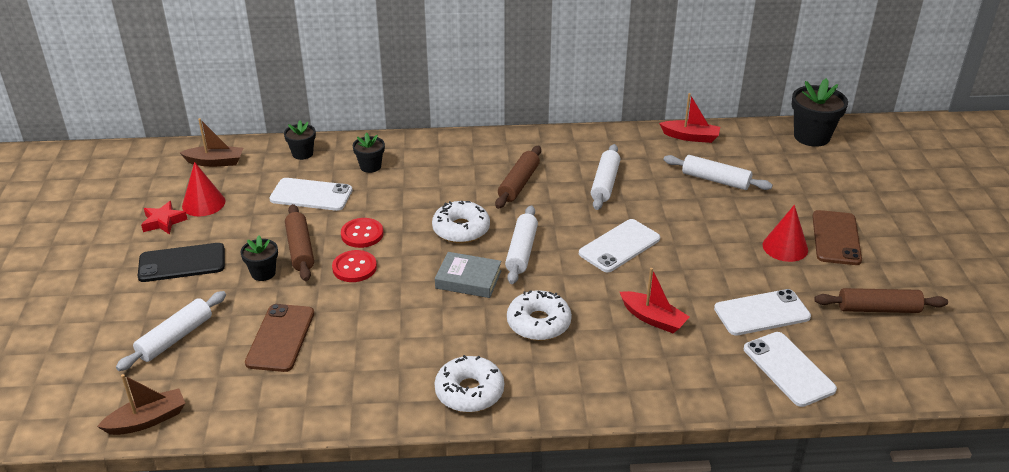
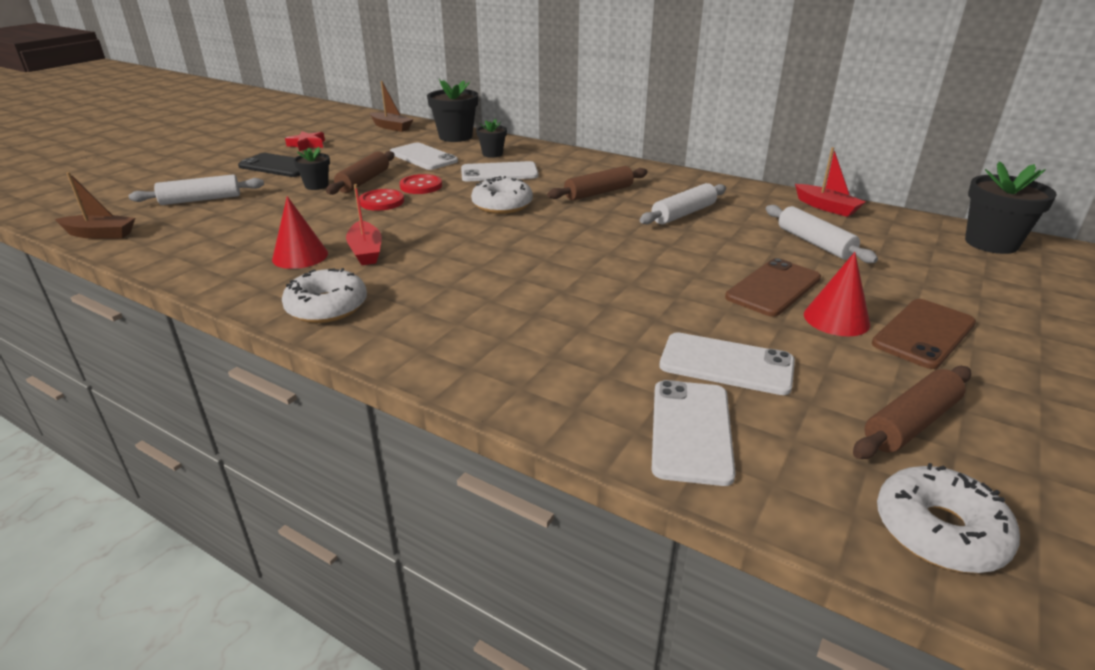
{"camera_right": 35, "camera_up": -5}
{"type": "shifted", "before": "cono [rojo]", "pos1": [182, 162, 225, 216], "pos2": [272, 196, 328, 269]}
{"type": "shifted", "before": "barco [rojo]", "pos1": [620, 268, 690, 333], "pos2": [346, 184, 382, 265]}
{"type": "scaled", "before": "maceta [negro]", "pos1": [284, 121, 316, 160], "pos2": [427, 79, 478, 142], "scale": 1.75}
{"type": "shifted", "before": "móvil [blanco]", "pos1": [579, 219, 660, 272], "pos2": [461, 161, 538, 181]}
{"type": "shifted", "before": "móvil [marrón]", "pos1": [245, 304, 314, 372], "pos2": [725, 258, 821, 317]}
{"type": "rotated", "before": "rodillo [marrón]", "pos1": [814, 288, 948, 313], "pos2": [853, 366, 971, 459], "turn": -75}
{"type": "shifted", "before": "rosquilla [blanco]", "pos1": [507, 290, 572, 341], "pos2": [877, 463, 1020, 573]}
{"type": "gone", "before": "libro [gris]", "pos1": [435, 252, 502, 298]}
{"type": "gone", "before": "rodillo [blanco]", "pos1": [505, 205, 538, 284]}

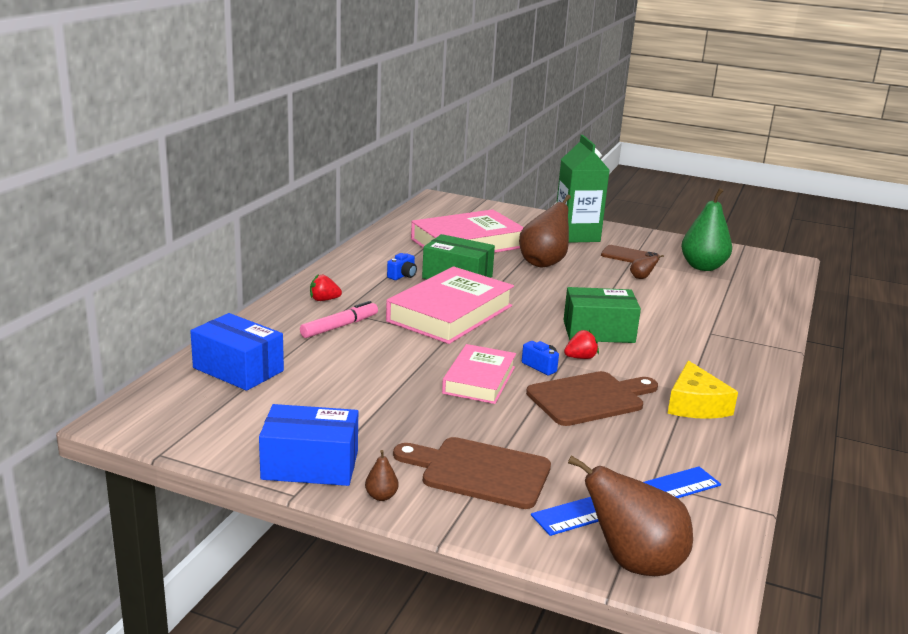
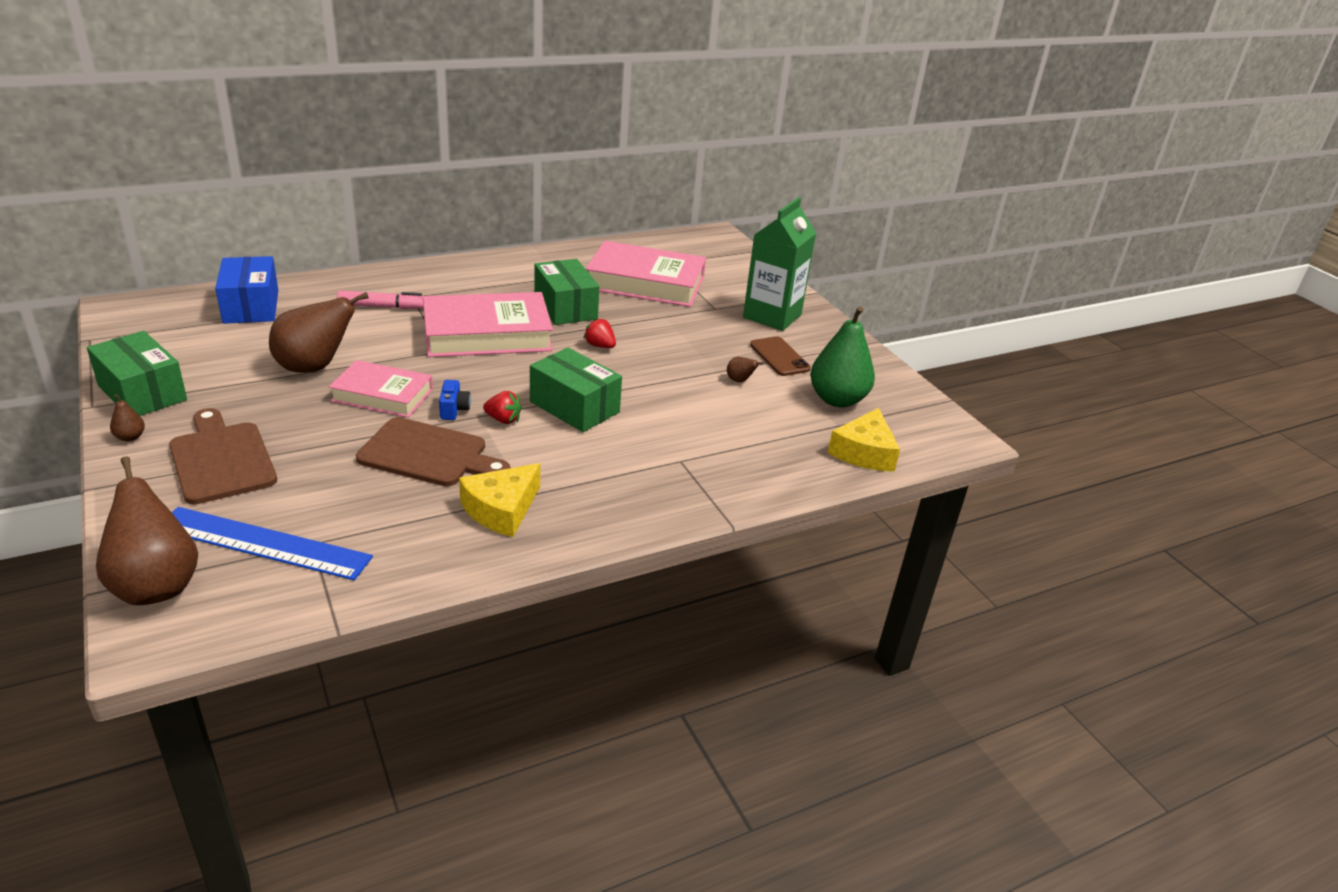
{"camera_right": 40, "camera_up": 10}
{"type": "repainted", "before": "caja [azul]", "after": "caja [verde]", "pos1": [259, 404, 358, 486], "pos2": [87, 331, 187, 416]}
{"type": "shifted", "before": "pera [marrón]", "pos1": [519, 195, 571, 267], "pos2": [269, 292, 369, 373]}
{"type": "rotated", "before": "libro [rosa]", "pos1": [442, 344, 516, 404], "pos2": [329, 360, 433, 418], "turn": 45}
{"type": "shifted", "before": "fresa [rojo]", "pos1": [310, 274, 342, 301], "pos2": [583, 318, 616, 348]}
{"type": "new", "after": "queso [amarillo]", "pos2": [828, 408, 900, 471]}
{"type": "gone", "before": "cámara [azul]", "pos1": [387, 253, 417, 280]}

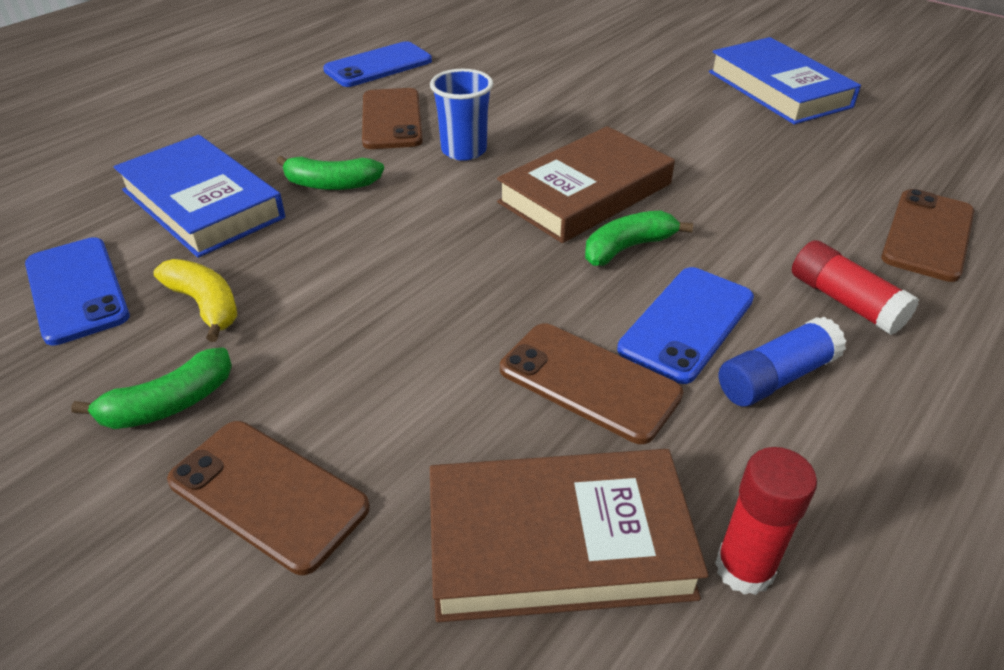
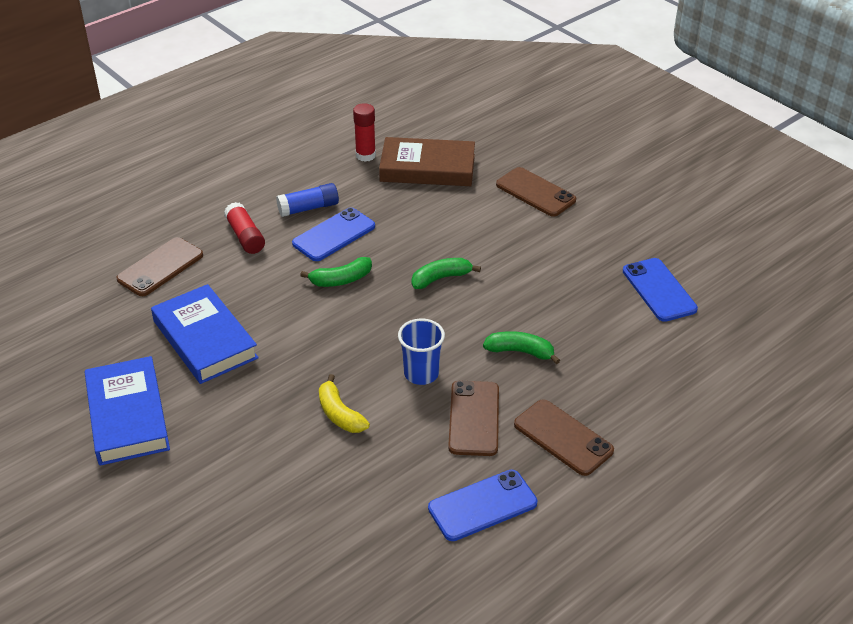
{"camera_right": -170, "camera_up": 0}
{"type": "shifted", "before": "libro [azul]", "pos1": [114, 135, 285, 258], "pos2": [151, 284, 259, 384]}
{"type": "shifted", "before": "plátano [amarillo]", "pos1": [153, 259, 238, 342], "pos2": [319, 374, 370, 433]}
{"type": "shifted", "before": "plátano [verde]", "pos1": [71, 347, 232, 429], "pos2": [412, 258, 481, 289]}
{"type": "shifted", "before": "móvil [marrón]", "pos1": [500, 323, 683, 444], "pos2": [514, 399, 614, 476]}
{"type": "gone", "before": "libro [marrón]", "pos1": [497, 126, 675, 243]}

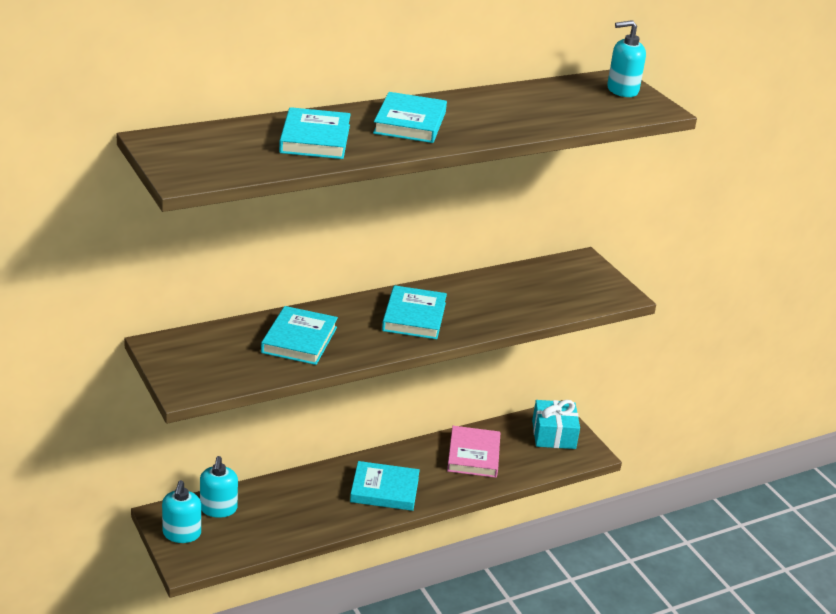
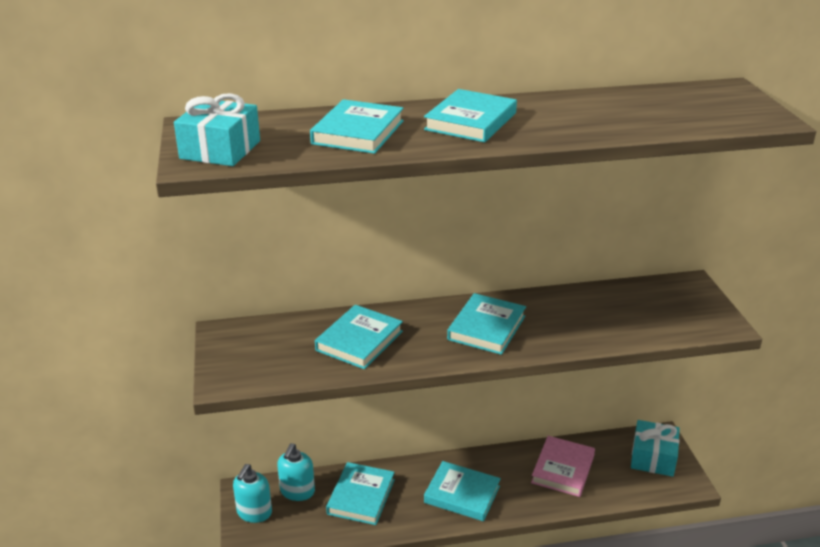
{"camera_right": 20, "camera_up": 0}
{"type": "new", "after": "regalo [turquesa]", "pos2": [174, 93, 260, 166]}
{"type": "new", "after": "libro [turquesa]", "pos2": [326, 462, 395, 525]}
{"type": "gone", "before": "dispensador de jabón [turquesa]", "pos1": [607, 20, 646, 97]}

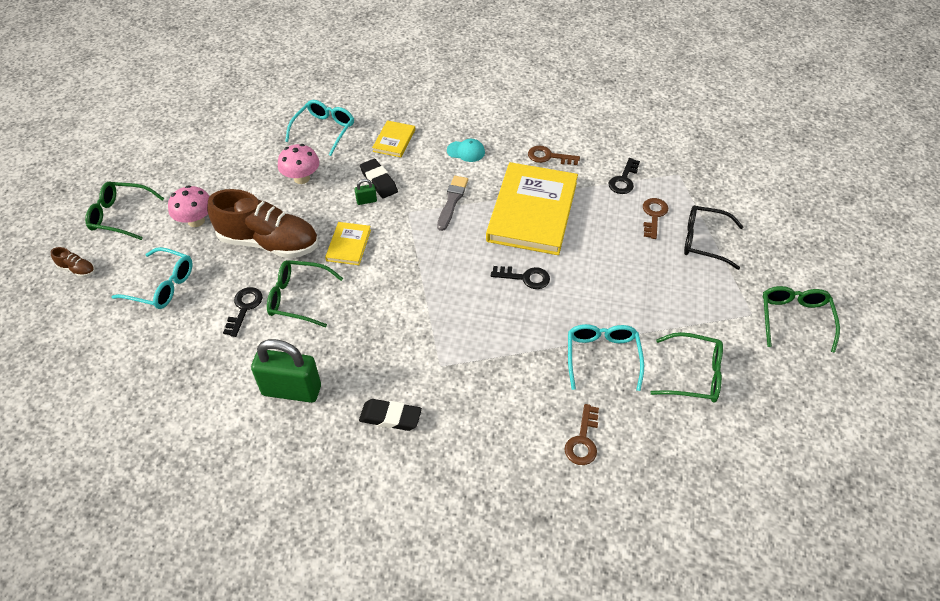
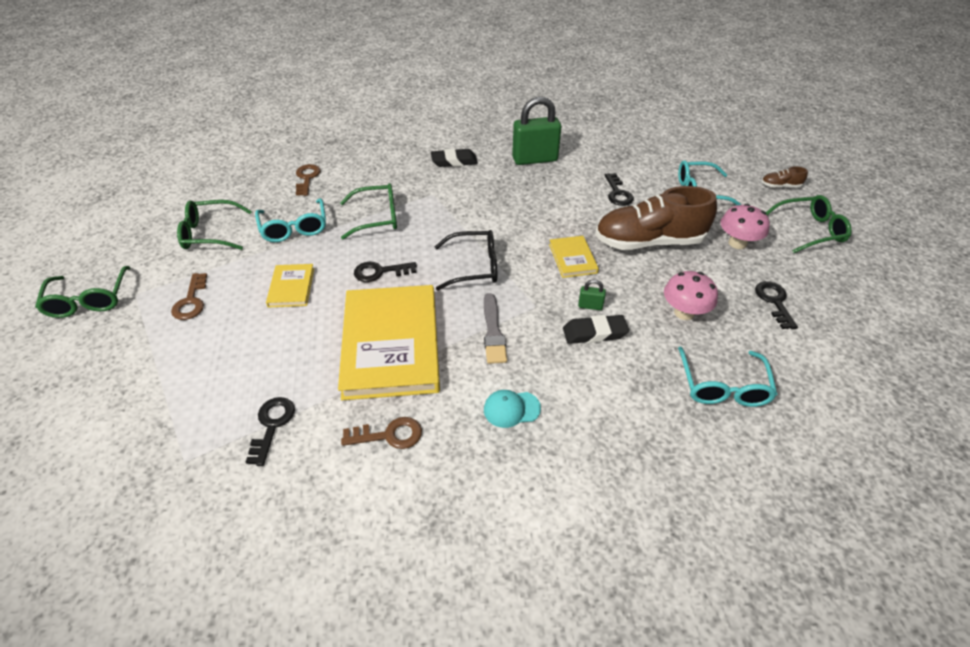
{"camera_right": 160, "camera_up": -5}
{"type": "shifted", "before": "llave [marrón]", "pos1": [643, 198, 668, 239], "pos2": [171, 273, 207, 320]}
{"type": "shifted", "before": "libro [amarillo]", "pos1": [372, 120, 415, 157], "pos2": [266, 264, 314, 308]}
{"type": "shifted", "before": "gafas [verde]", "pos1": [267, 260, 343, 328], "pos2": [340, 183, 397, 240]}
{"type": "shifted", "before": "gafas [negro]", "pos1": [684, 205, 743, 270], "pos2": [435, 230, 497, 290]}
{"type": "rotated", "before": "goma de borrar [negro]", "pos1": [360, 159, 398, 198], "pos2": [563, 315, 629, 344], "turn": -45}
{"type": "rotated", "before": "candado [verde]", "pos1": [355, 179, 377, 205], "pos2": [578, 279, 606, 310], "turn": 45}
{"type": "new", "after": "llave [negro]", "pos2": [755, 281, 798, 329]}

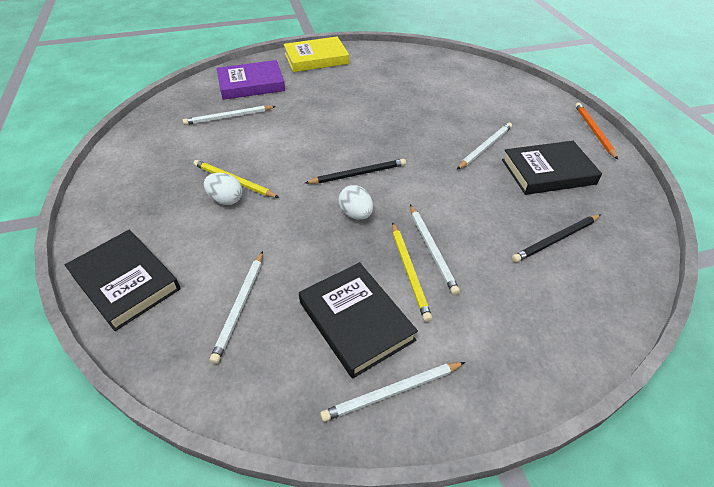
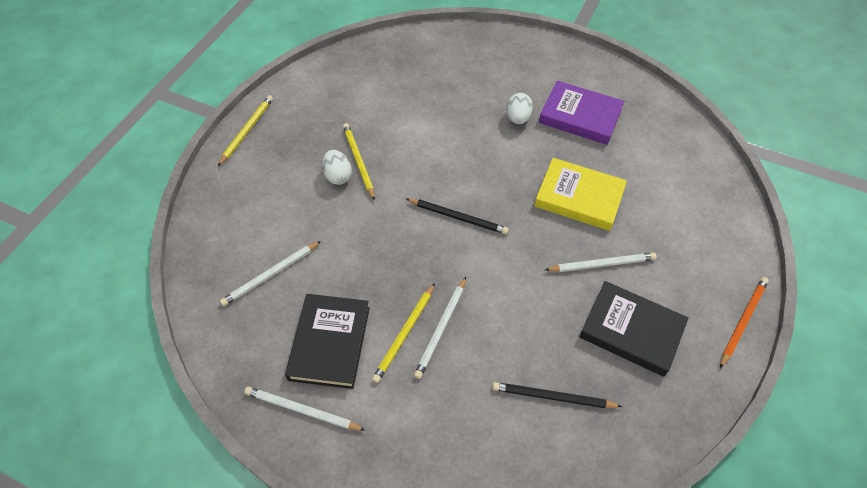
{"camera_right": 40, "camera_up": 10}
{"type": "new", "after": "lápiz [amarillo]", "pos2": [218, 95, 273, 166]}
{"type": "shifted", "before": "huevo [blanco]", "pos1": [339, 185, 373, 220], "pos2": [506, 93, 533, 124]}
{"type": "shifted", "before": "libro [amarillo]", "pos1": [284, 37, 349, 72], "pos2": [534, 158, 627, 231]}
{"type": "shifted", "before": "libro [morado]", "pos1": [217, 60, 285, 100], "pos2": [539, 81, 624, 145]}
{"type": "gone", "before": "libro [negro]", "pos1": [65, 230, 181, 331]}
{"type": "gone", "before": "lápiz [blanco]", "pos1": [182, 105, 276, 125]}

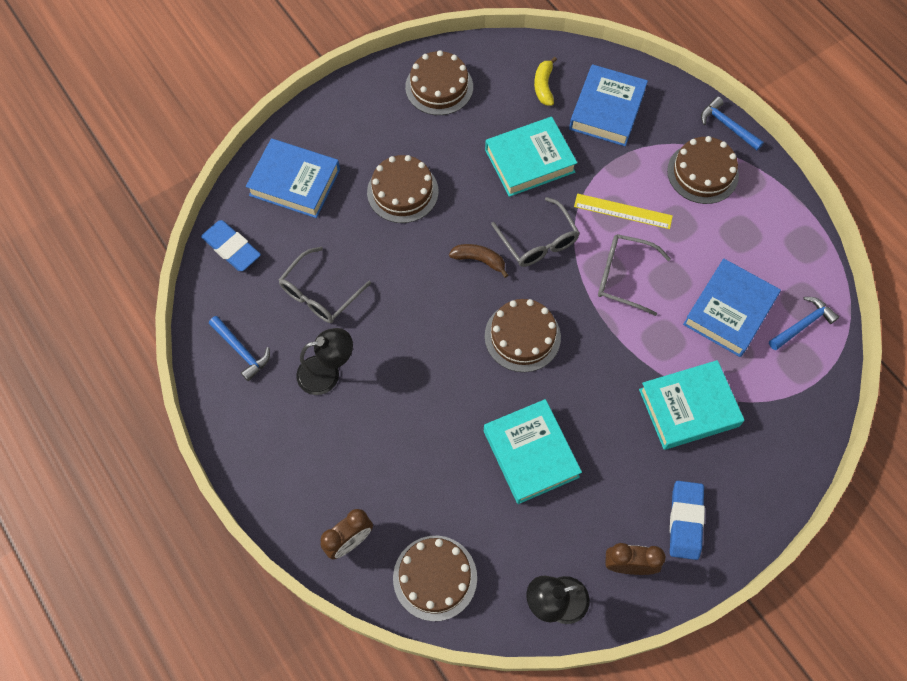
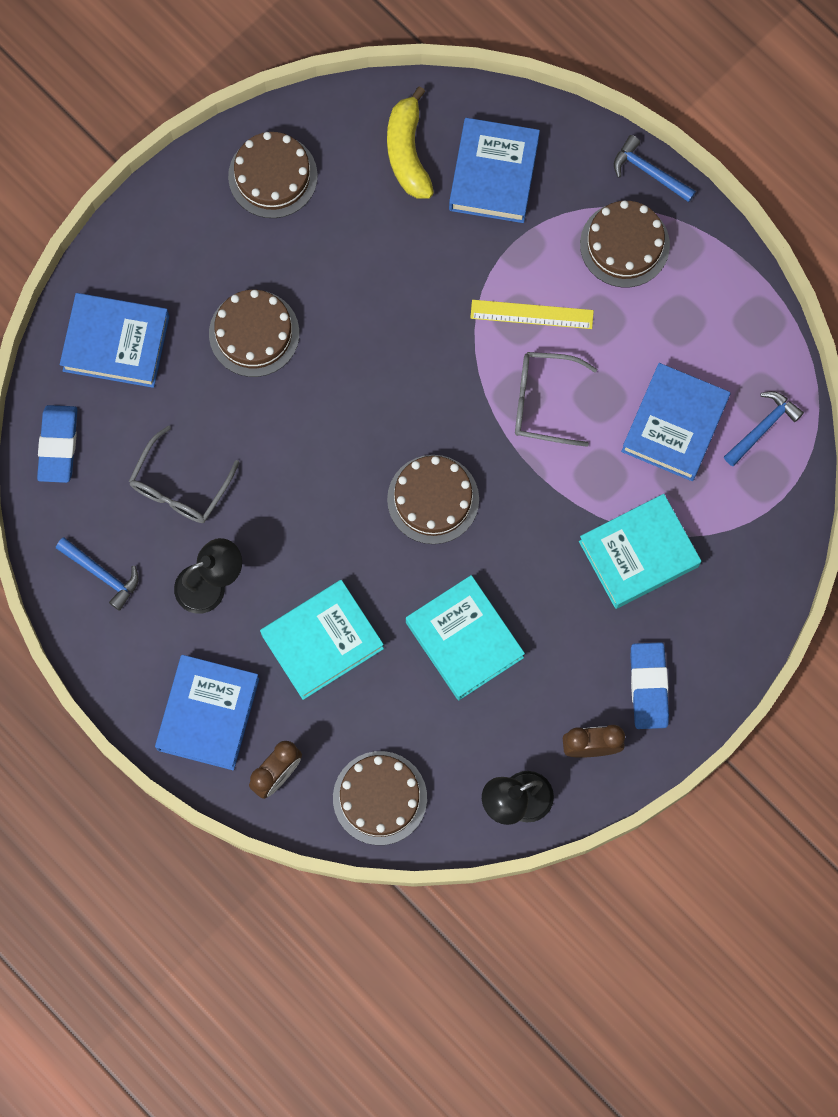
{"camera_right": -10, "camera_up": 10}
{"type": "rotated", "before": "goma de borrar [azul]", "pos1": [201, 220, 261, 271], "pos2": [37, 405, 77, 483], "turn": 60}
{"type": "new", "after": "libro [azul]", "pos2": [155, 655, 259, 770]}
{"type": "shifted", "before": "libro [turquesa]", "pos1": [485, 117, 577, 197], "pos2": [260, 580, 384, 700]}
{"type": "scaled", "before": "plátano [amarillo]", "pos1": [534, 57, 557, 106], "pos2": [387, 86, 434, 199], "scale": 1.55}
{"type": "gone", "before": "plátano [marrón]", "pos1": [449, 244, 508, 278]}
{"type": "gone", "before": "gafas [gris]", "pos1": [491, 197, 579, 267]}

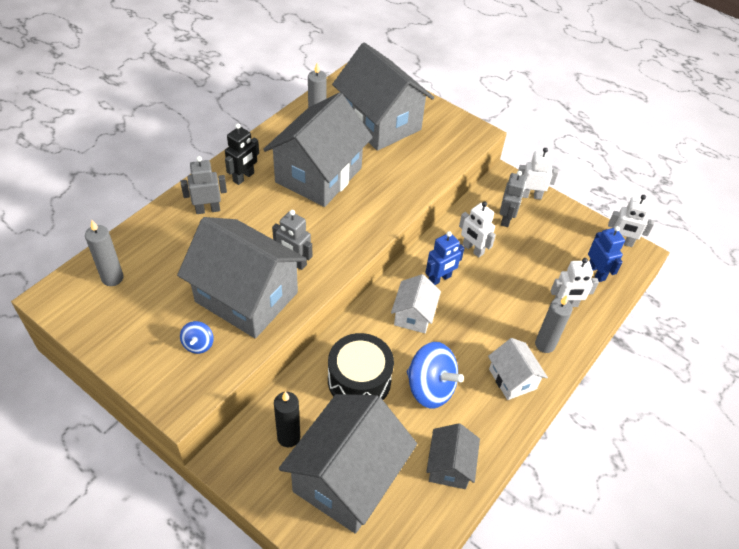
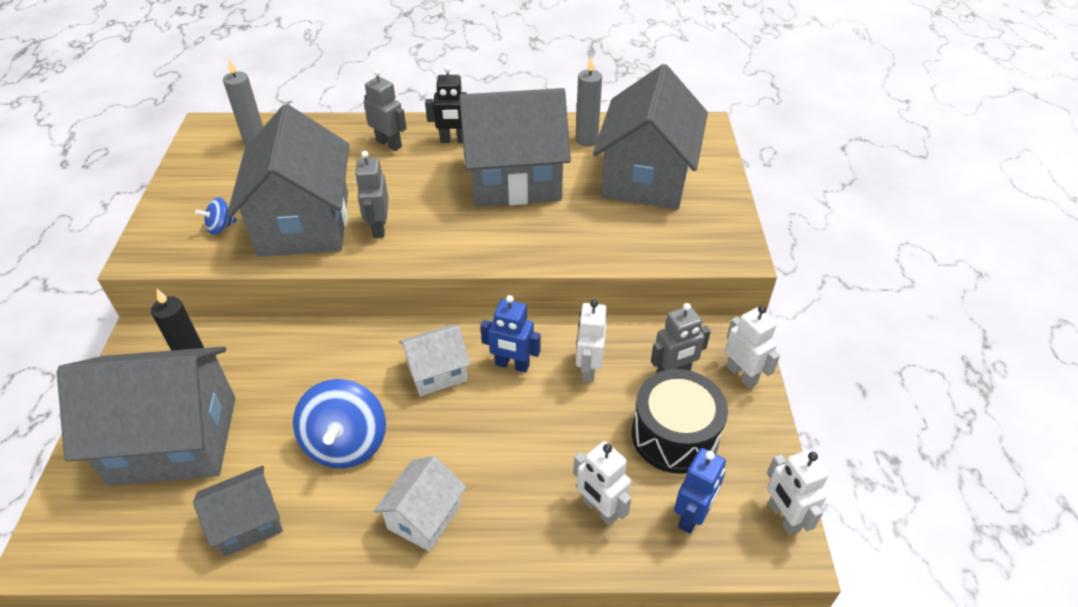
{"camera_right": 55, "camera_up": -5}
{"type": "shifted", "before": "tambor [negro]", "pos1": [328, 333, 394, 400], "pos2": [632, 369, 728, 474]}
{"type": "gone", "before": "vela [gris]", "pos1": [535, 295, 573, 353]}

